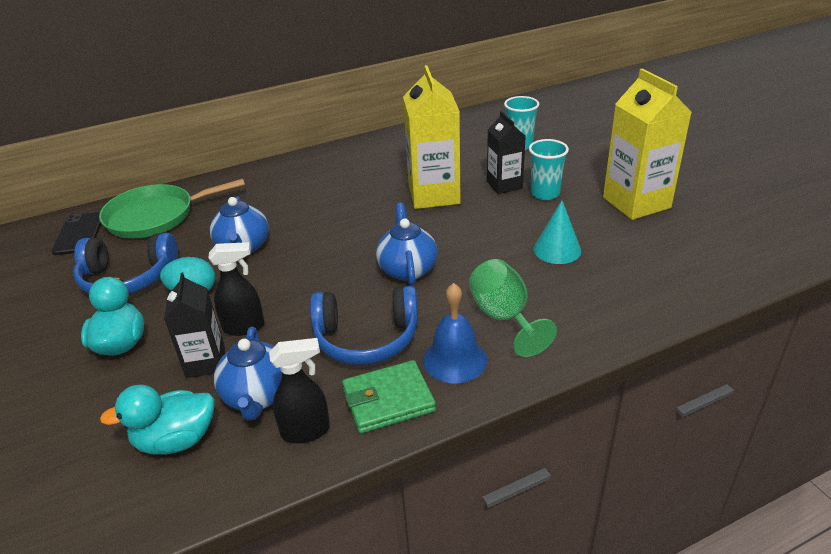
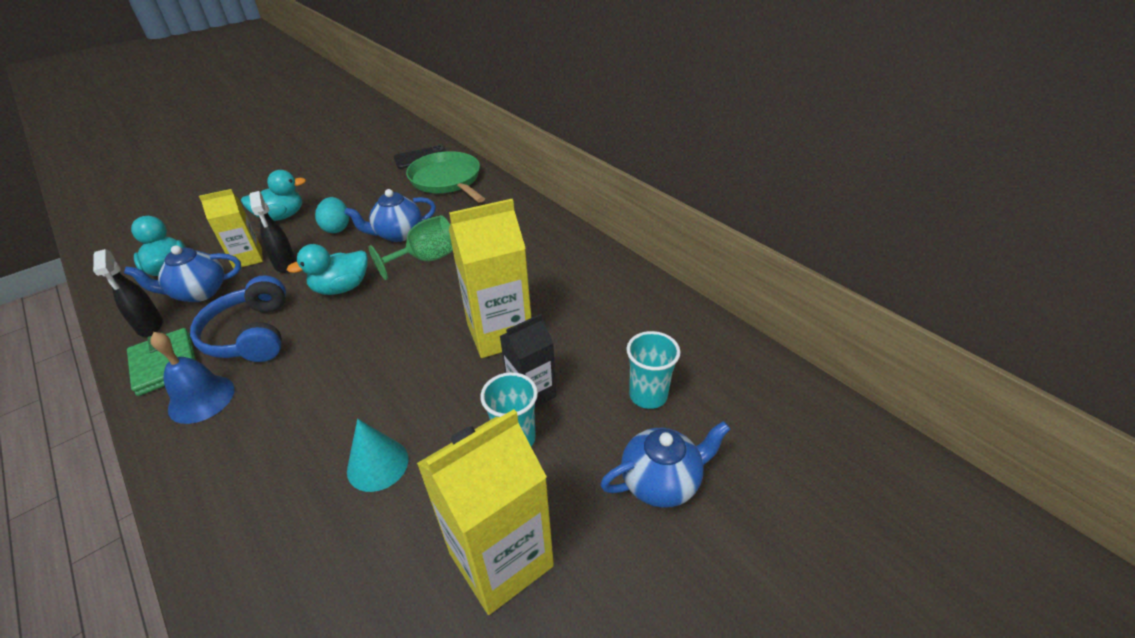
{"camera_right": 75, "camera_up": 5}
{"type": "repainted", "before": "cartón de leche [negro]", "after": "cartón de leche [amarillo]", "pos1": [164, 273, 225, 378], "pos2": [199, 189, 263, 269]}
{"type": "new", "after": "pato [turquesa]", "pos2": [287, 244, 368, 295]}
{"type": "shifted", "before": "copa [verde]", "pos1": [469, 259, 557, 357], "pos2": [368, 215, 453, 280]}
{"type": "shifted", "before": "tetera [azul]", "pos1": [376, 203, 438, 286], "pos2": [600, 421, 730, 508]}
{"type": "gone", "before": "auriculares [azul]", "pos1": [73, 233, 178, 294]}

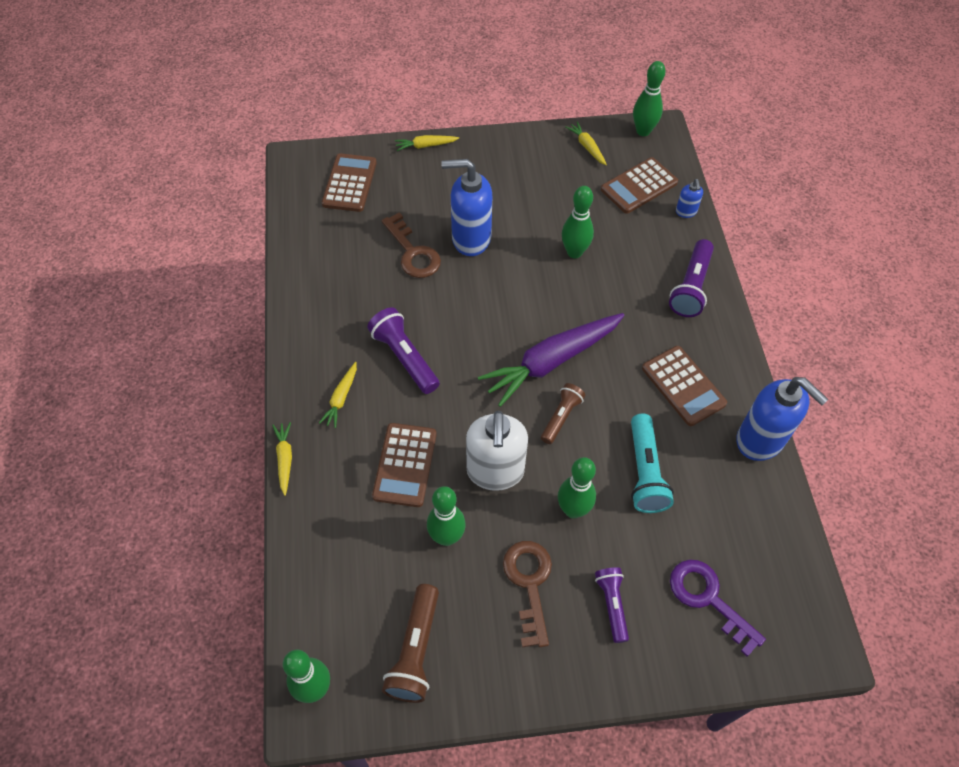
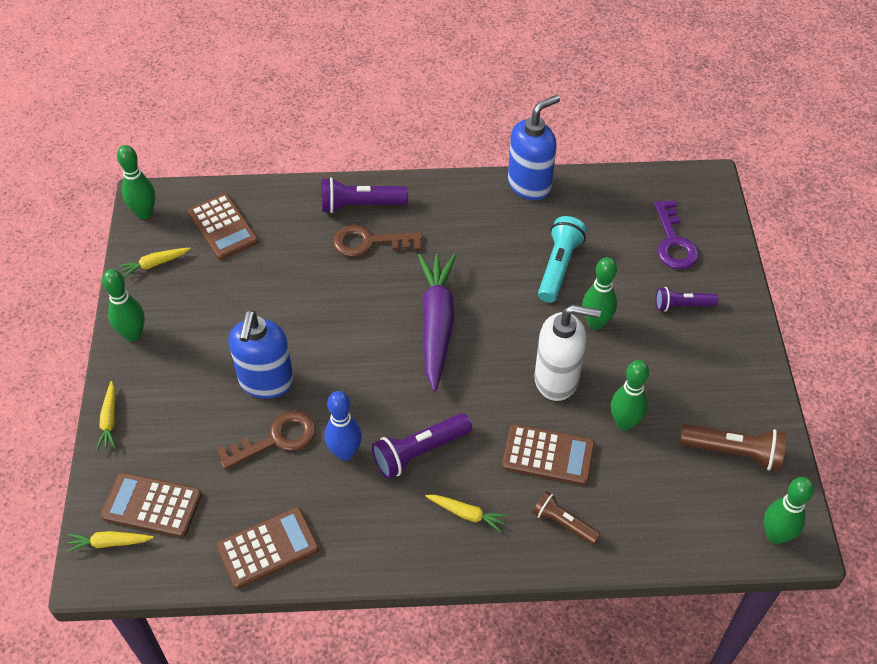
{"camera_right": -85, "camera_up": -5}
{"type": "shifted", "before": "zanahoria [amarillo]", "pos1": [272, 422, 292, 496], "pos2": [66, 531, 154, 552]}
{"type": "shifted", "before": "bolo [verde]", "pos1": [562, 186, 594, 258], "pos2": [102, 269, 145, 342]}
{"type": "shifted", "before": "calculadora [marrón]", "pos1": [642, 346, 727, 426], "pos2": [217, 507, 319, 589]}
{"type": "rotated", "before": "lámpara de mano [morado]", "pos1": [669, 239, 714, 317], "pos2": [322, 177, 408, 213], "turn": 150}
{"type": "new", "after": "bolo [azul]", "pos2": [325, 391, 362, 461]}
{"type": "shifted", "before": "llave [marrón]", "pos1": [503, 541, 552, 647], "pos2": [333, 225, 422, 257]}
{"type": "rotated", "before": "zanahoria [morado]", "pos1": [478, 313, 625, 407], "pos2": [418, 254, 456, 391], "turn": -150}
{"type": "shifted", "before": "lámpara de mano [marrón]", "pos1": [541, 383, 585, 444], "pos2": [533, 491, 601, 545]}
{"type": "rotated", "before": "lámpara de mano [turquesa]", "pos1": [631, 413, 674, 513], "pos2": [538, 216, 587, 303], "turn": -75}
{"type": "rotated", "before": "llave [morado]", "pos1": [670, 560, 766, 657], "pos2": [654, 200, 699, 269], "turn": -60}
{"type": "gone", "before": "dispensador de jabón [azul]", "pos1": [676, 179, 703, 218]}

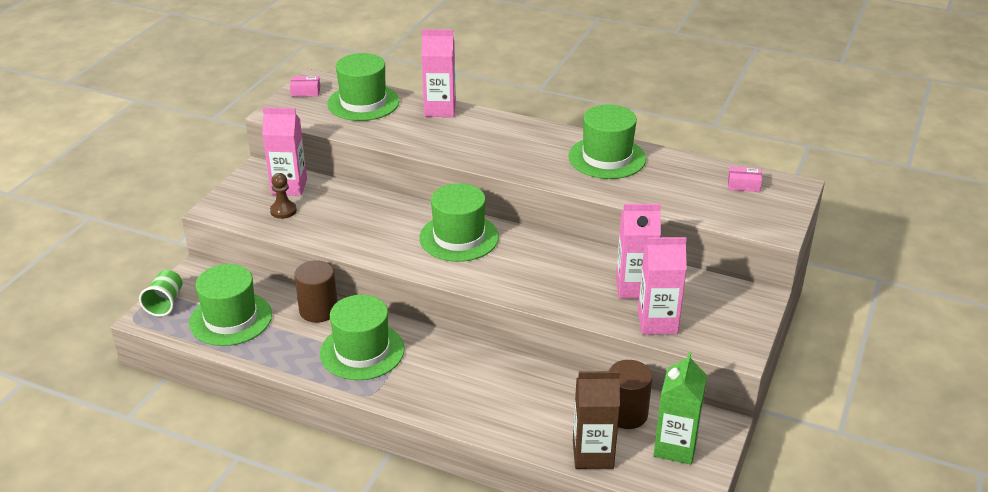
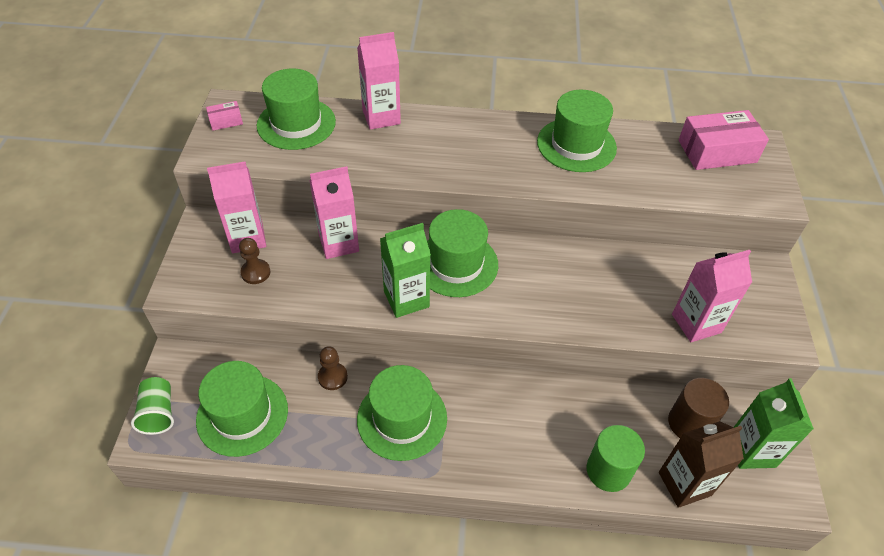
{"camera_right": -20, "camera_up": 15}
{"type": "shifted", "before": "cartón de leche [rosa]", "pos1": [616, 204, 661, 299], "pos2": [309, 166, 359, 259]}
{"type": "swapped", "before": "cilindro [marrón]", "after": "peón [marrón]", "pos1": [294, 260, 338, 323], "pos2": [318, 346, 348, 390]}
{"type": "new", "after": "cartón de leche [verde]", "pos2": [380, 223, 431, 318]}
{"type": "new", "after": "cilindro [verde]", "pos2": [587, 425, 645, 492]}
{"type": "scaled", "before": "caja [rosa]", "pos1": [728, 166, 762, 192], "pos2": [679, 110, 769, 170], "scale": 2.13}

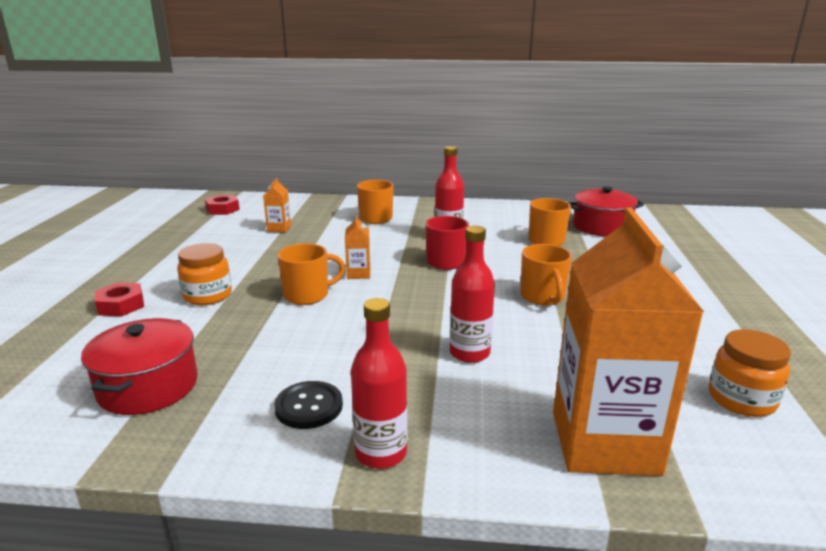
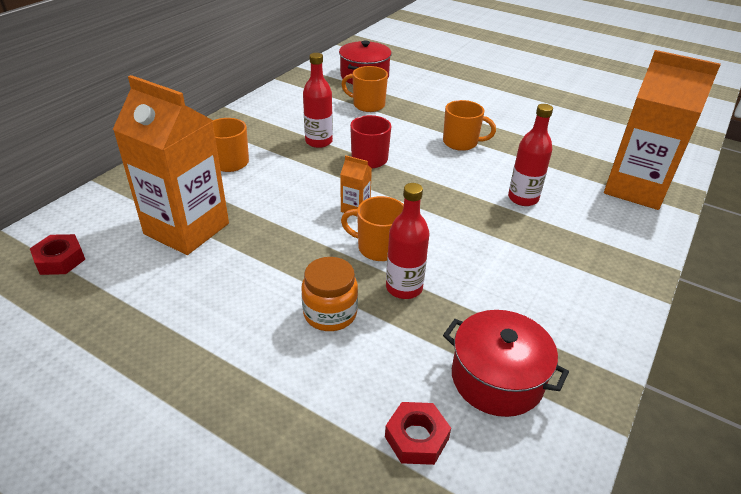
{"camera_right": -65, "camera_up": 15}
{"type": "scaled", "before": "cartón de leche [naranja]", "pos1": [263, 178, 291, 233], "pos2": [113, 75, 229, 255], "scale": 2.48}
{"type": "rotated", "before": "taza [naranja]", "pos1": [277, 243, 345, 305], "pos2": [341, 196, 404, 261], "turn": -75}
{"type": "shifted", "before": "tuerca [rojo]", "pos1": [95, 282, 144, 316], "pos2": [385, 402, 451, 465]}
{"type": "shifted", "before": "botella [rojo]", "pos1": [351, 298, 407, 469], "pos2": [386, 183, 430, 299]}
{"type": "gone", "before": "botón [negro]", "pos1": [274, 381, 343, 429]}
{"type": "gone", "before": "tarro [naranja]", "pos1": [709, 329, 791, 417]}

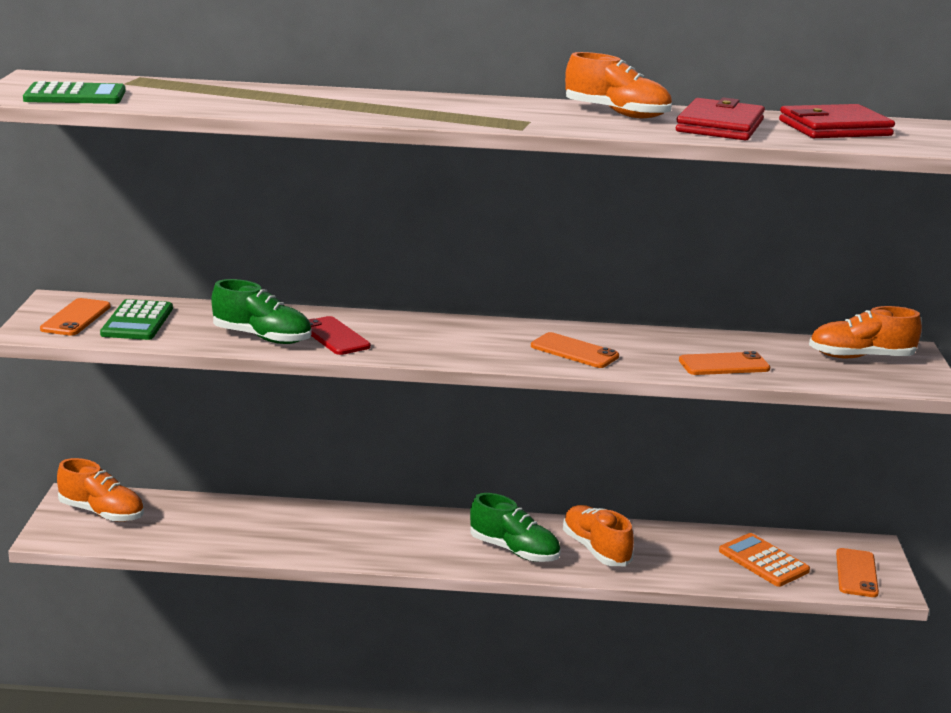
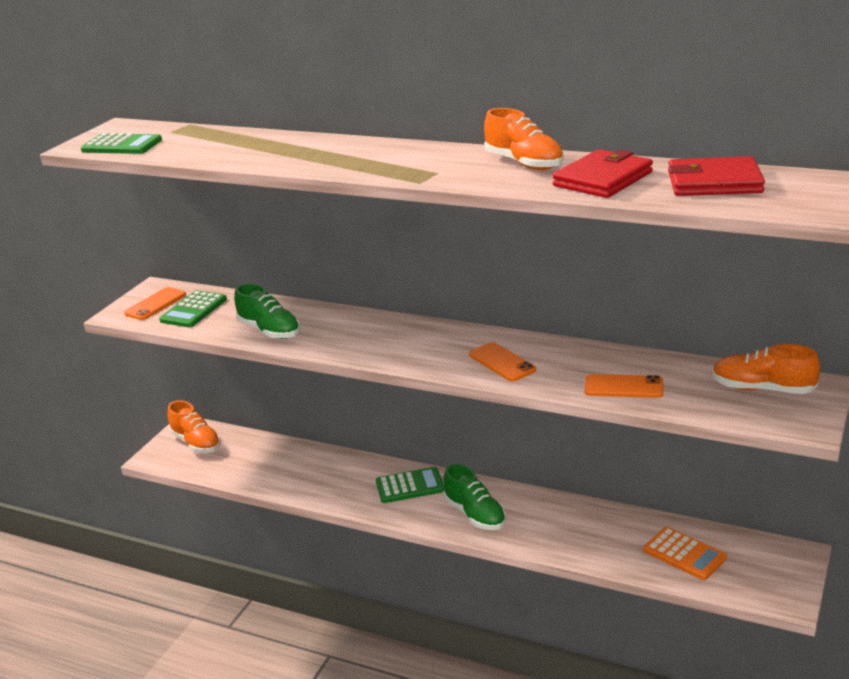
{"camera_right": 25, "camera_up": 5}
{"type": "new", "after": "calculadora [verde]", "pos2": [376, 467, 445, 503]}
{"type": "rotated", "before": "calculadora [naranja]", "pos1": [719, 533, 810, 587], "pos2": [643, 527, 727, 580], "turn": 150}
{"type": "gone", "before": "móvil [rojo]", "pos1": [308, 316, 371, 355]}
{"type": "gone", "before": "zapato [naranja]", "pos1": [563, 505, 634, 566]}
{"type": "gone", "before": "móvil [naranja]", "pos1": [836, 548, 879, 597]}

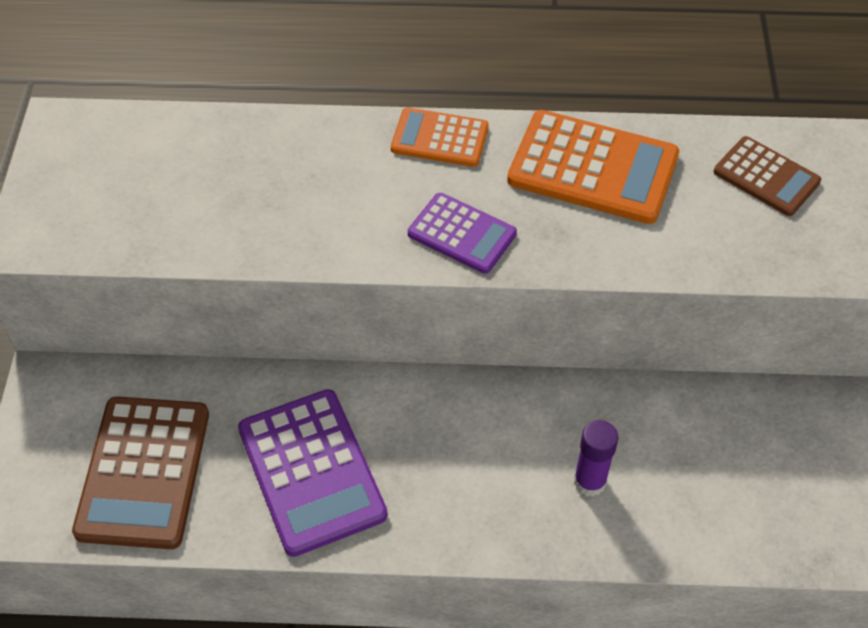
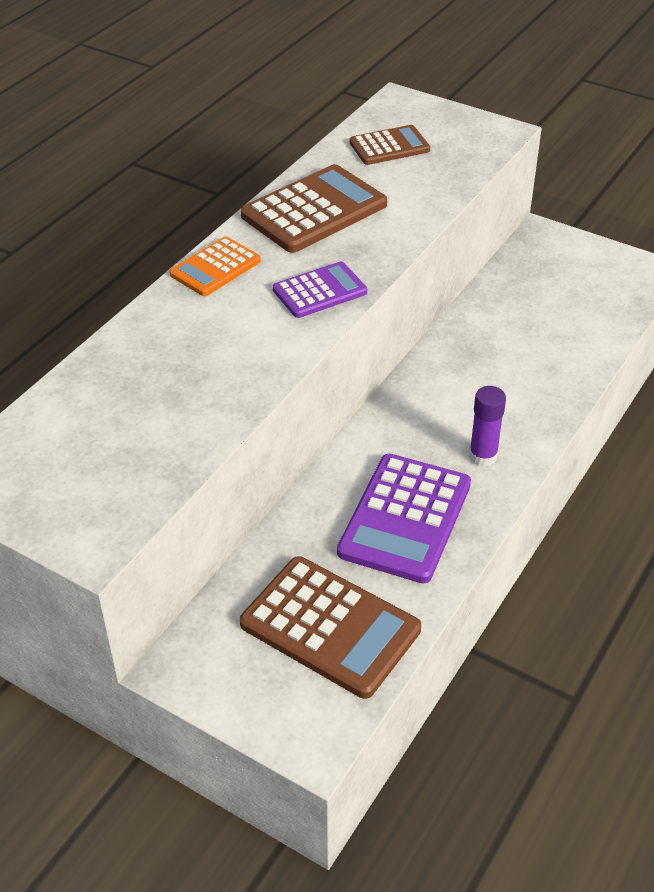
{"camera_right": -60, "camera_up": -10}
{"type": "repainted", "before": "calculadora [naranja]", "after": "calculadora [marrón]", "pos1": [507, 110, 679, 224], "pos2": [241, 164, 387, 253]}
{"type": "rotated", "before": "calculadora [morado]", "pos1": [238, 389, 388, 557], "pos2": [337, 454, 471, 584], "turn": 105}
{"type": "shifted", "before": "barra de pegamento [morado]", "pos1": [574, 420, 618, 497], "pos2": [469, 386, 506, 467]}

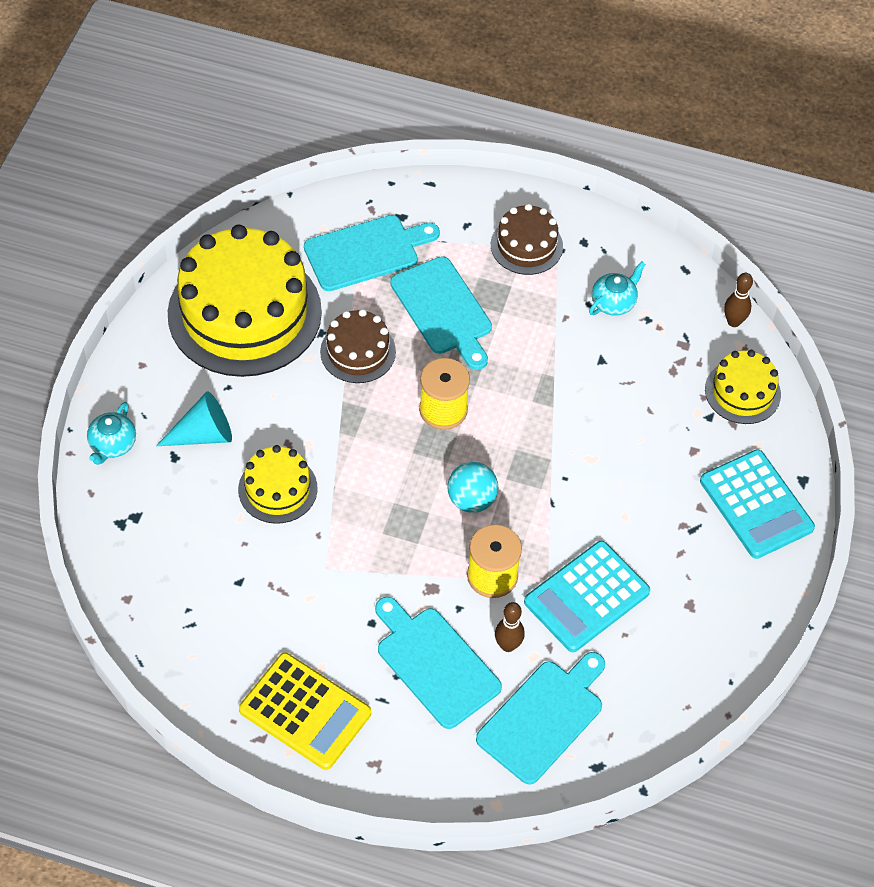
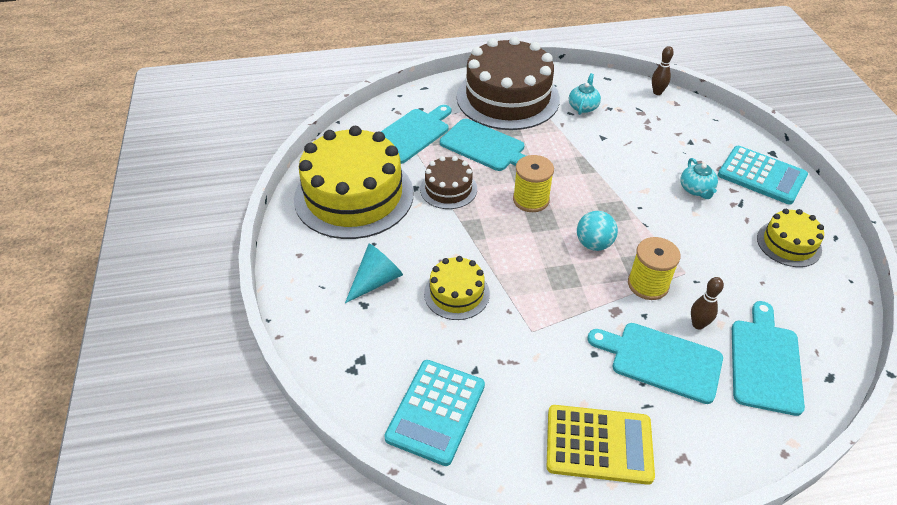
{"camera_right": -25, "camera_up": -10}
{"type": "shifted", "before": "calculadora [turquesa]", "pos1": [524, 541, 650, 652], "pos2": [384, 360, 485, 466]}
{"type": "scaled", "before": "tarta [marrón]", "pos1": [491, 204, 563, 275], "pos2": [457, 36, 560, 130], "scale": 2.05}
{"type": "shifted", "before": "tetera [turquesa]", "pos1": [87, 402, 136, 465], "pos2": [680, 158, 718, 199]}
{"type": "shifted", "before": "tarta [amarillo]", "pos1": [705, 350, 781, 424], "pos2": [757, 209, 824, 267]}

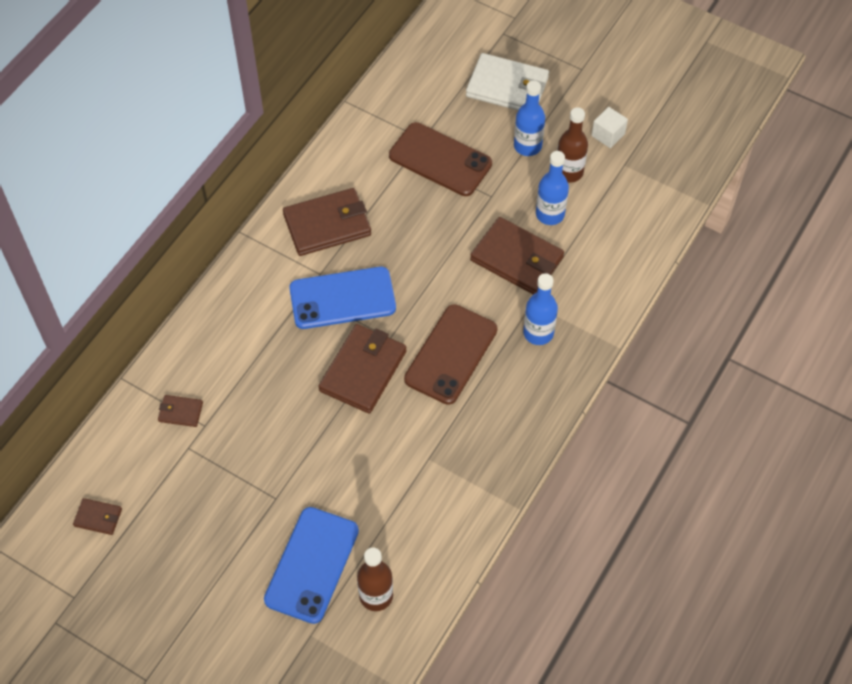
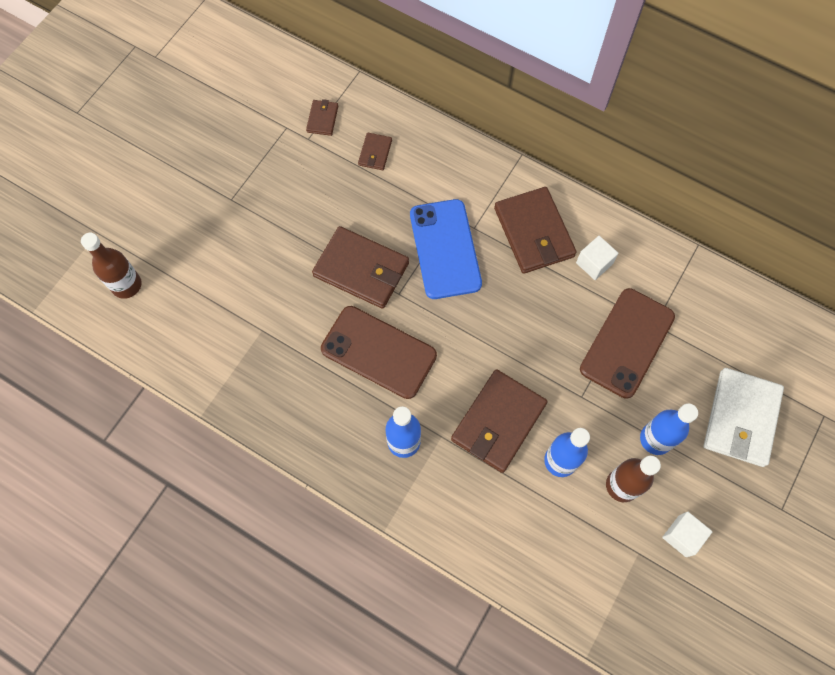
{"camera_right": 90, "camera_up": 10}
{"type": "shifted", "before": "cartera [marrón]", "pos1": [73, 498, 122, 535], "pos2": [358, 132, 392, 170]}
{"type": "new", "after": "cubo [blanco]", "pos2": [576, 236, 619, 280]}
{"type": "gone", "before": "móvil [azul]", "pos1": [264, 507, 359, 624]}

